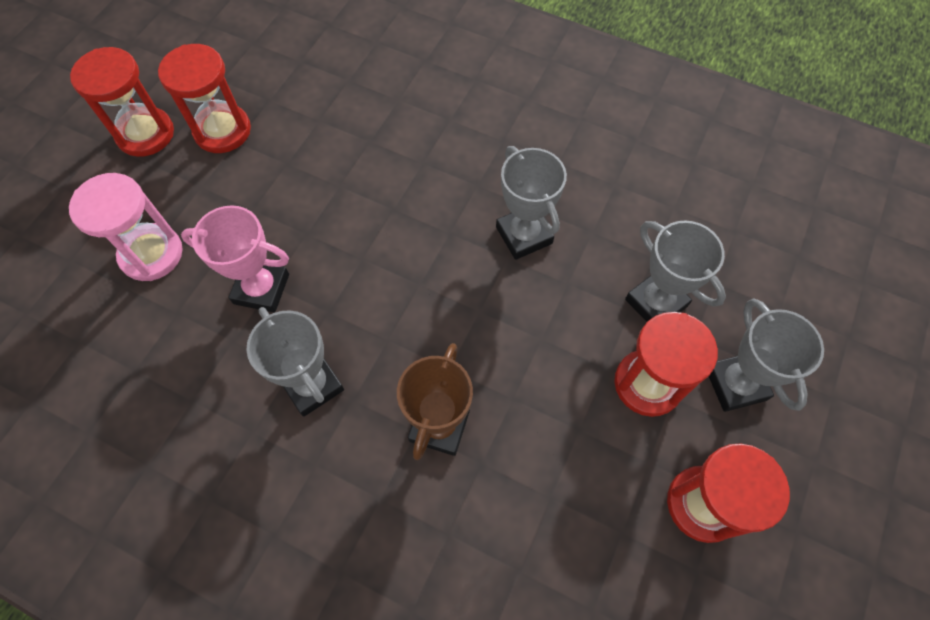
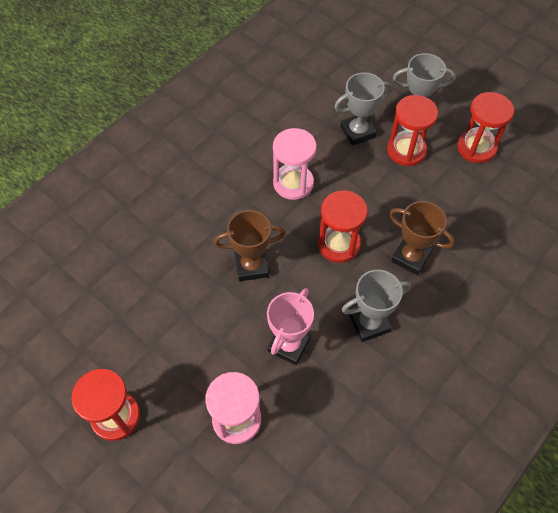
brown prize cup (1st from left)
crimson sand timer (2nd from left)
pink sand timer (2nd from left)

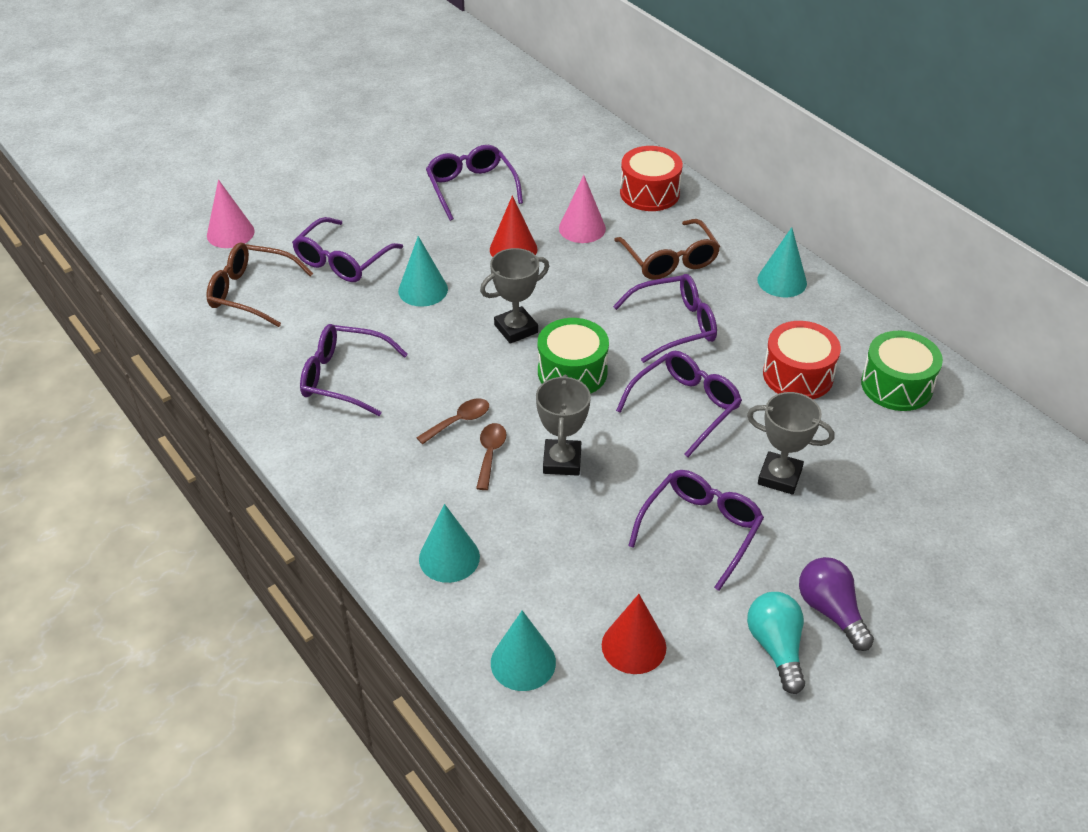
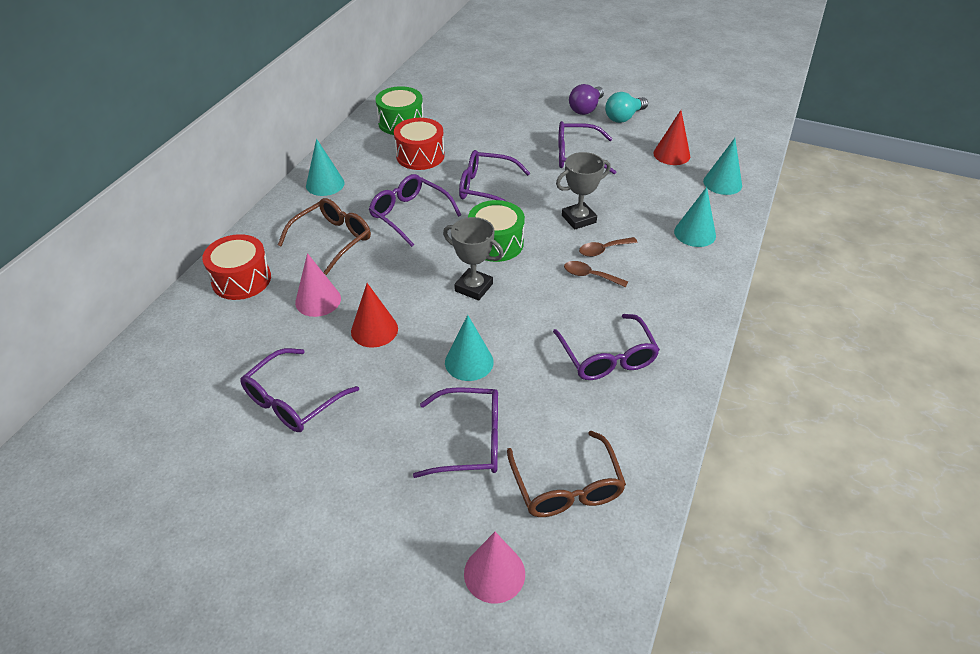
grey prize cup (3rd from left in the first image)

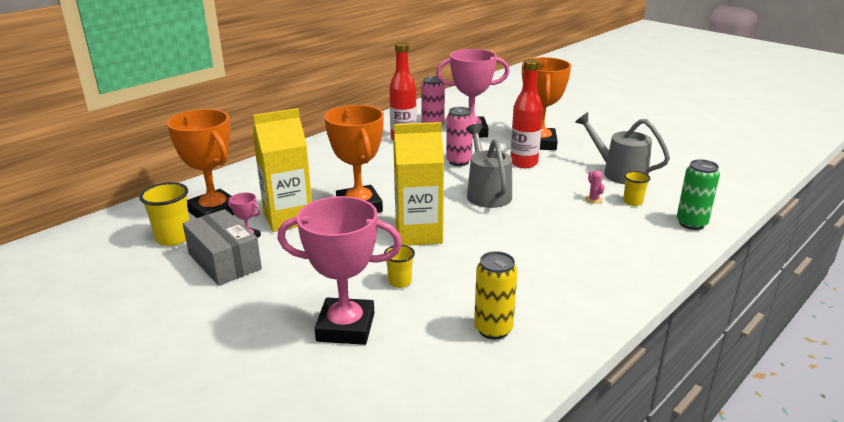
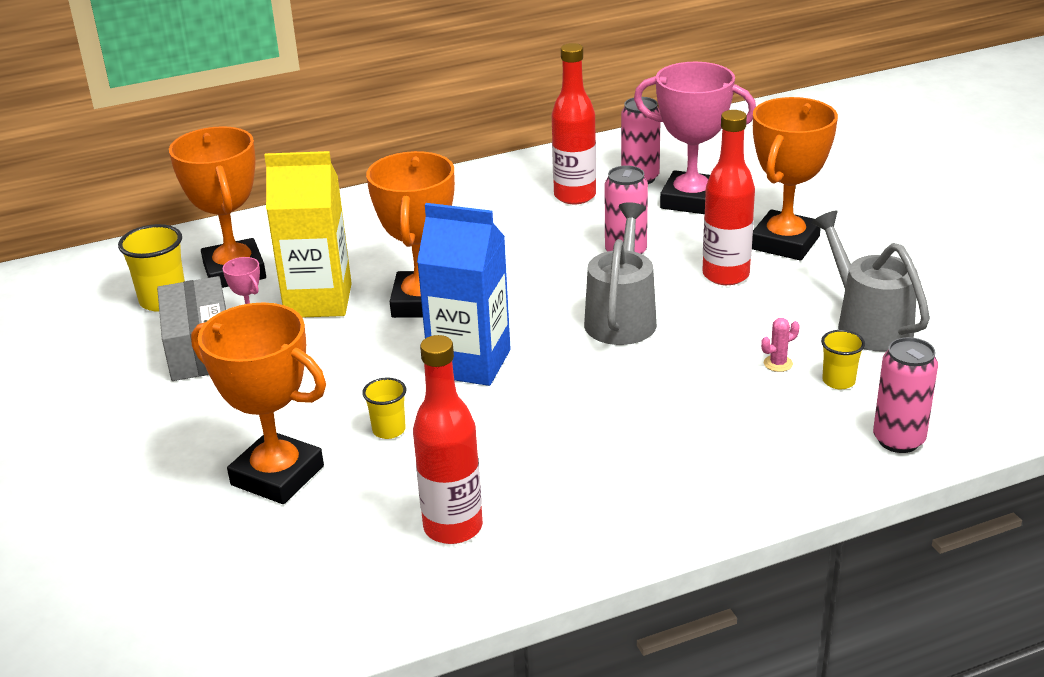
crimson flask (1st from left)
orange-coloured prize cup (2nd from left)
royal blue carton
pink can (3rd from left)
pink prickly plant

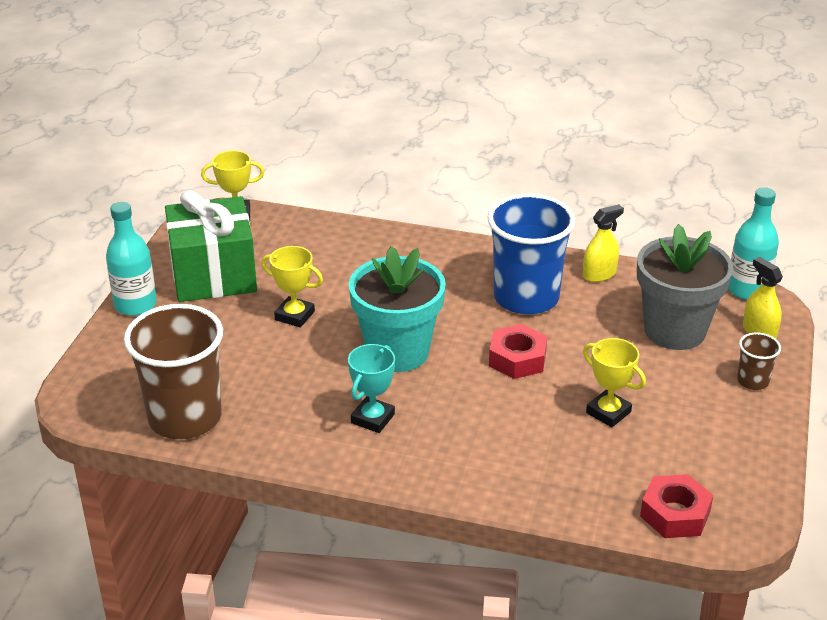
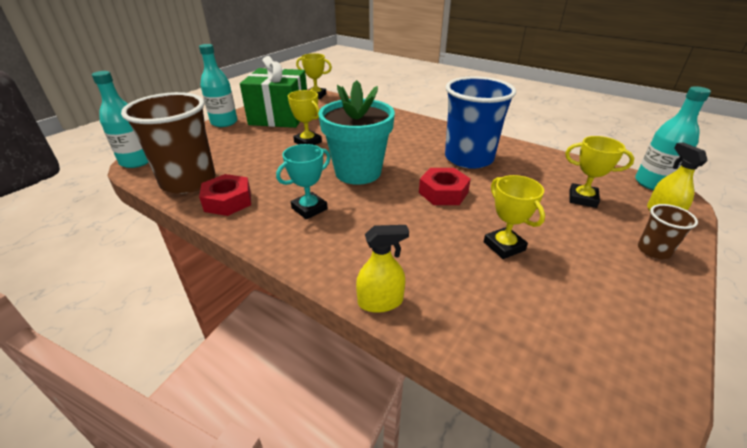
teal flask (1st from left)
yellow sprayer (1st from left)
crimson hexagon nut (1st from left)
yellow prize cup (4th from left)

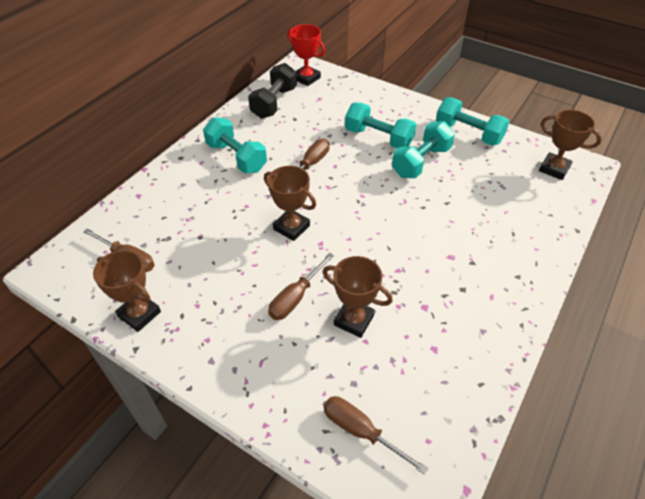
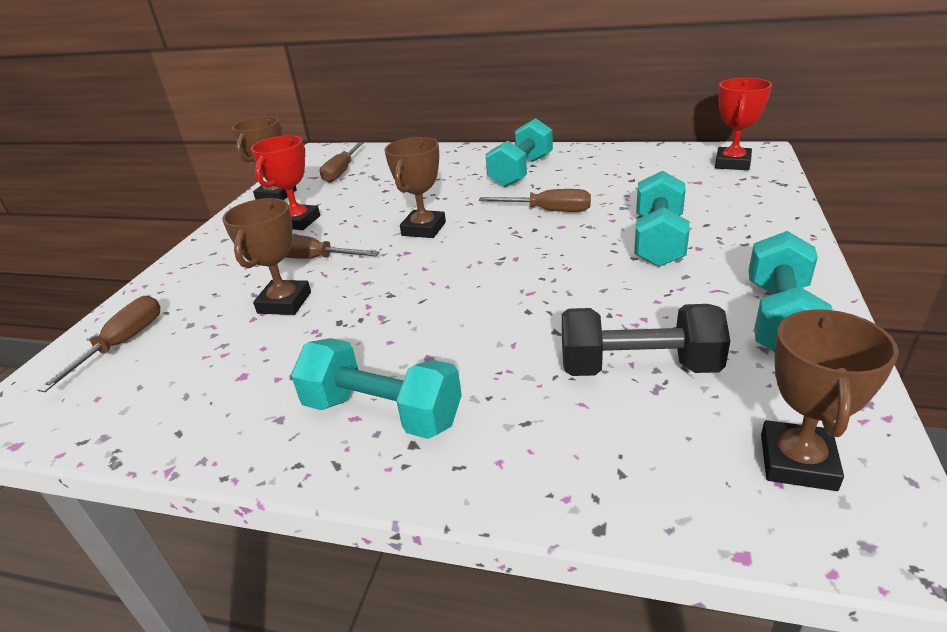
crimson prize cup (1st from left)
black dumbbell
teal dumbbell (1st from left)

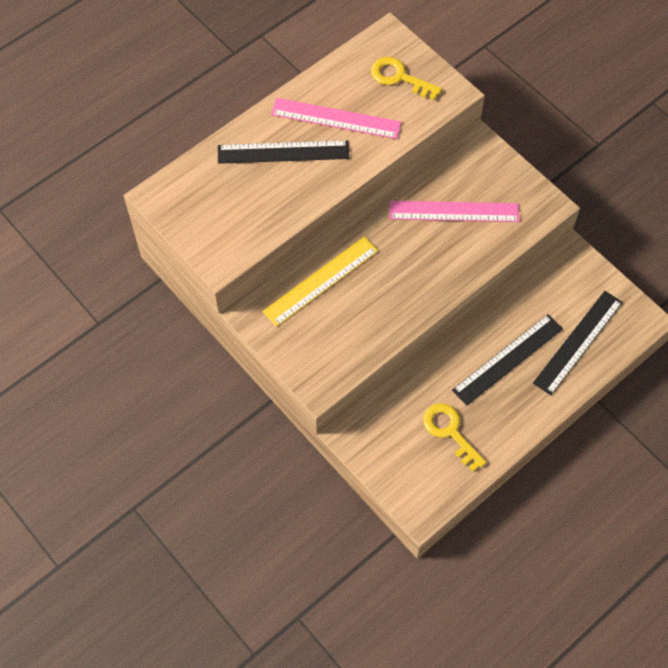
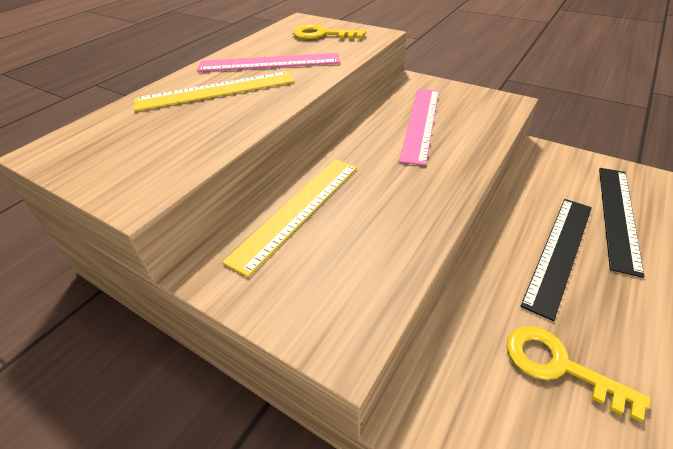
yellow ruler (1st from left)
pink ruler (2nd from left)

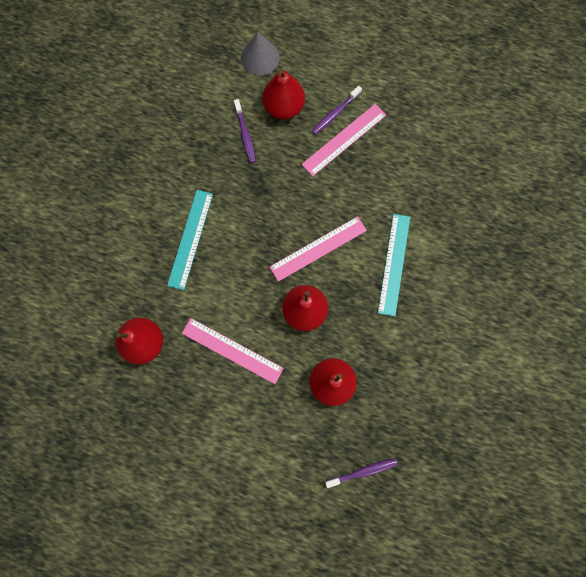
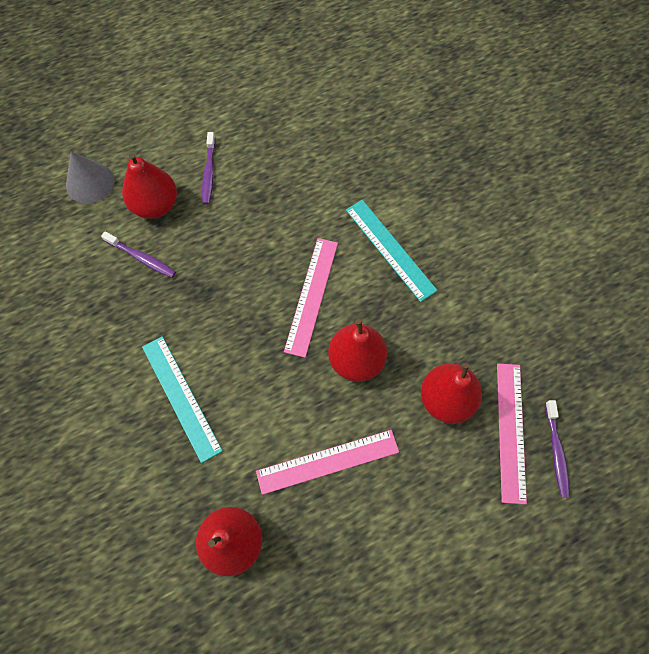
pink ruler (3rd from left)
royal purple dental brush (3rd from left)

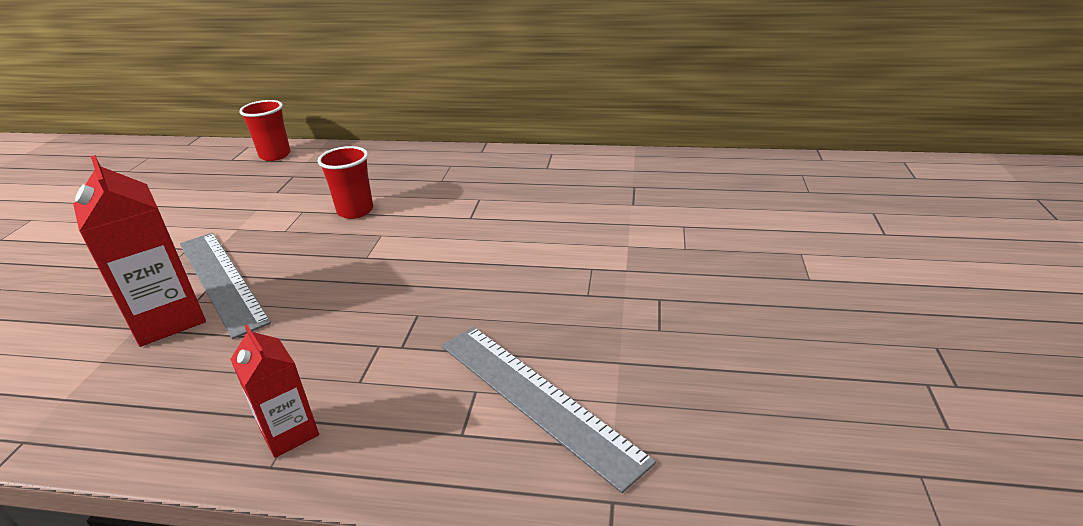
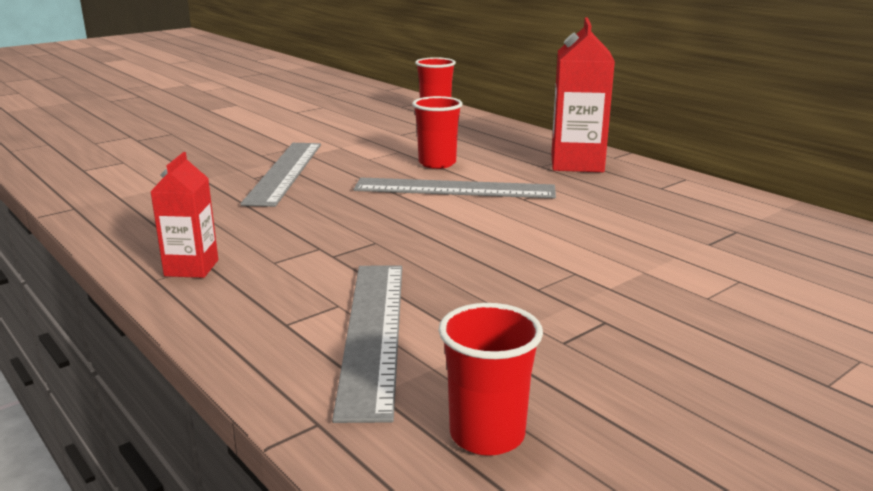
grey ruler (3rd from left)
crimson beaker (3rd from left)
crimson carton (2nd from left)

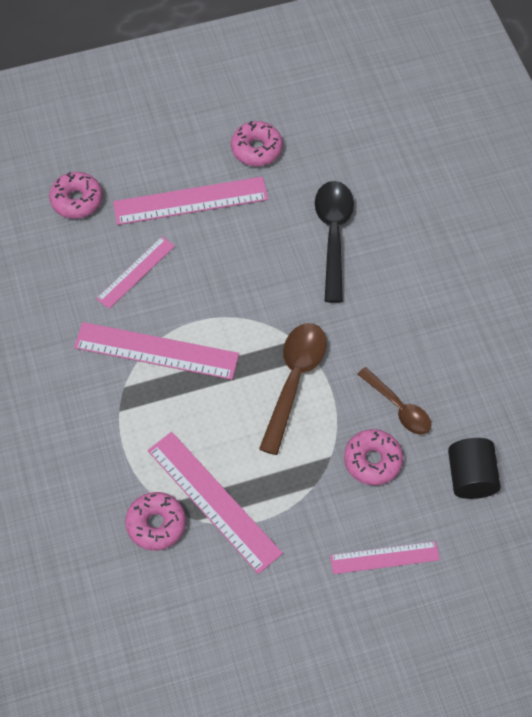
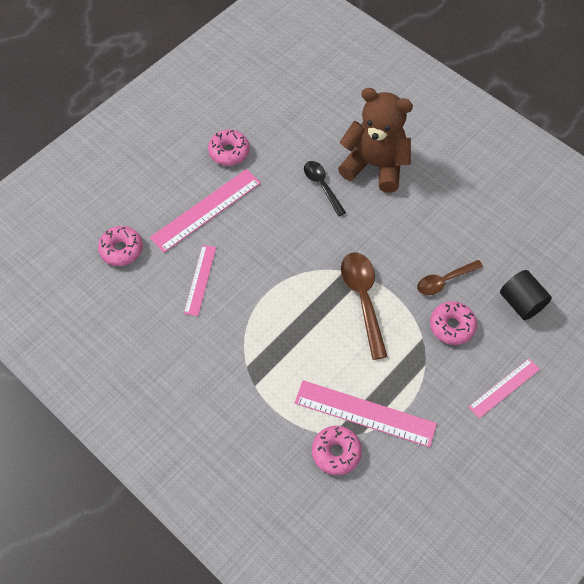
pink ruler (2nd from left in the first image)
brown teddy bear
brown teaspoon (2nd from left)
black teaspoon

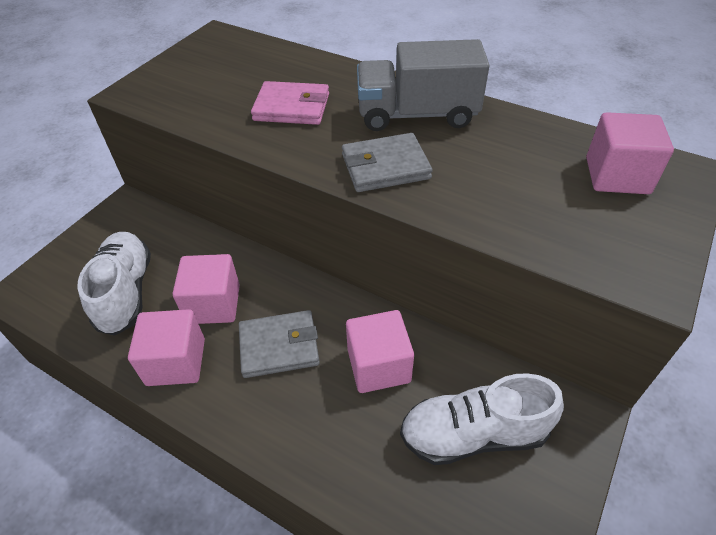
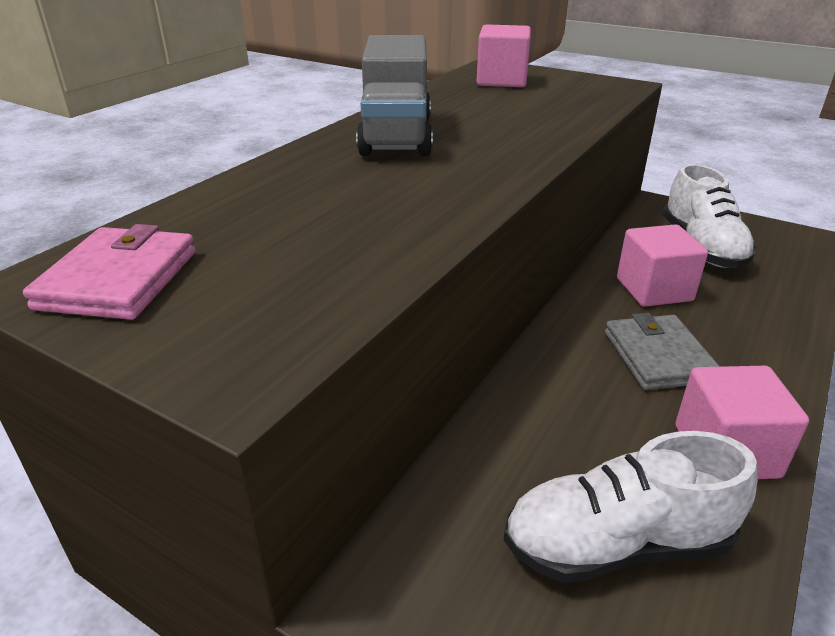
pink cube (2nd from left in the first image)
grey wallet (2nd from left in the first image)
pink wallet

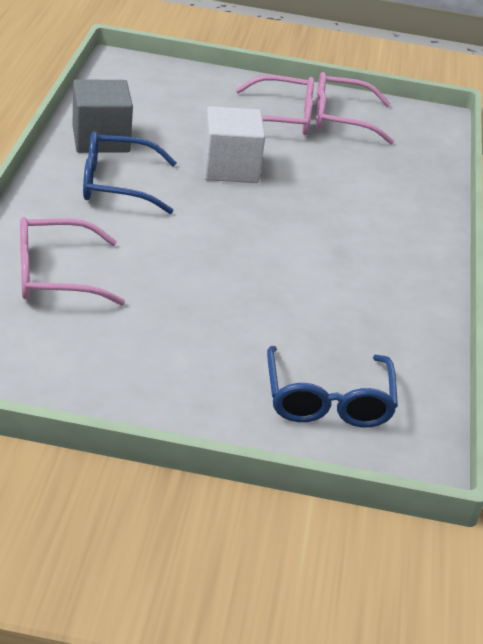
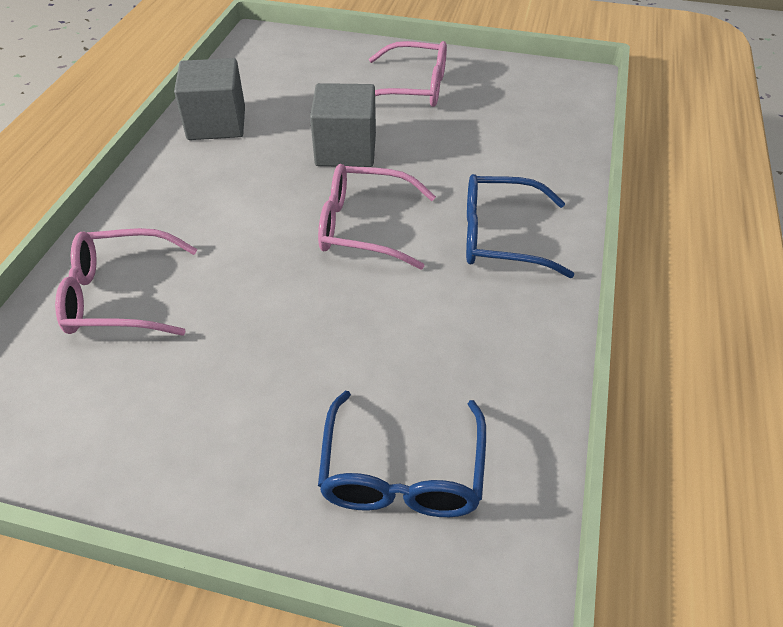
royal blue glasses (2nd from left)
pink glasses (2nd from left)
grey cube (2nd from left)

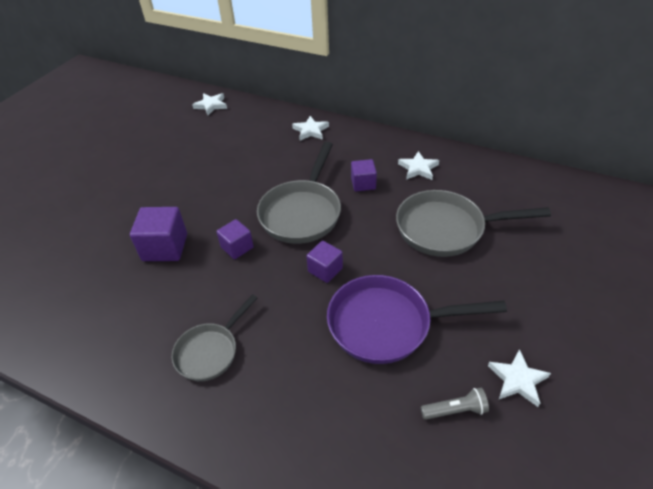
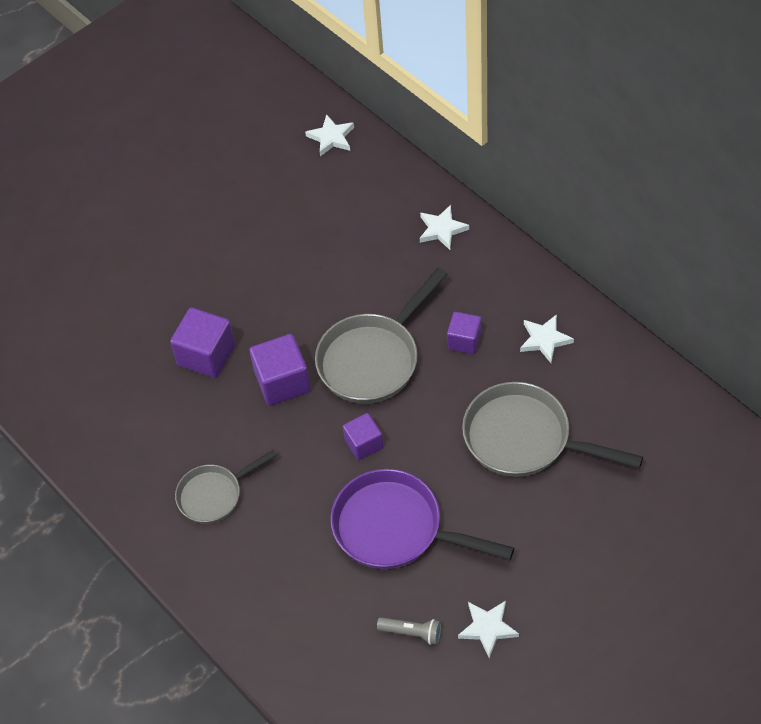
royal purple cube (2nd from left)

